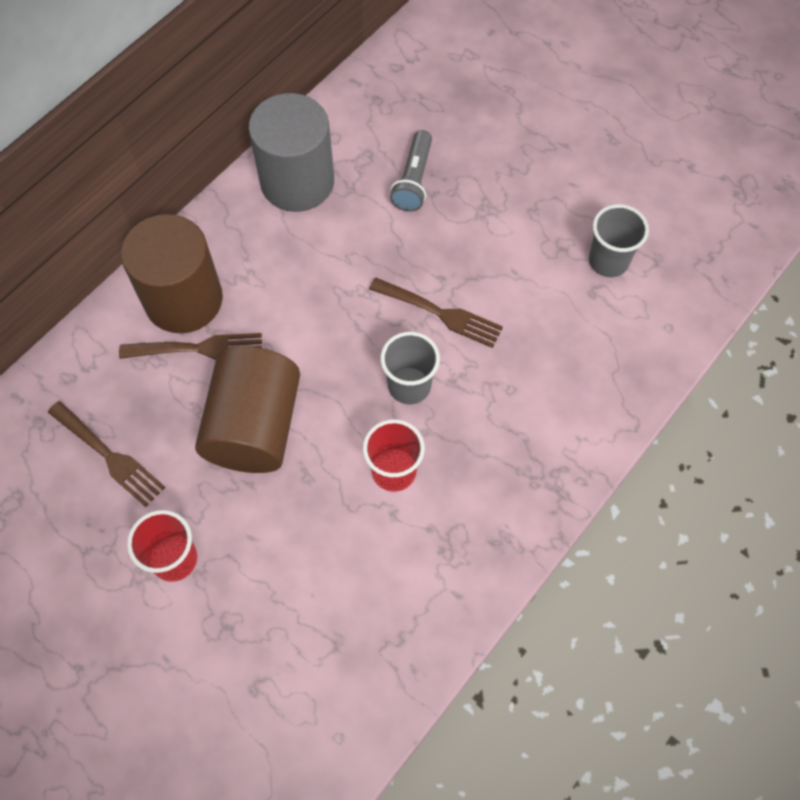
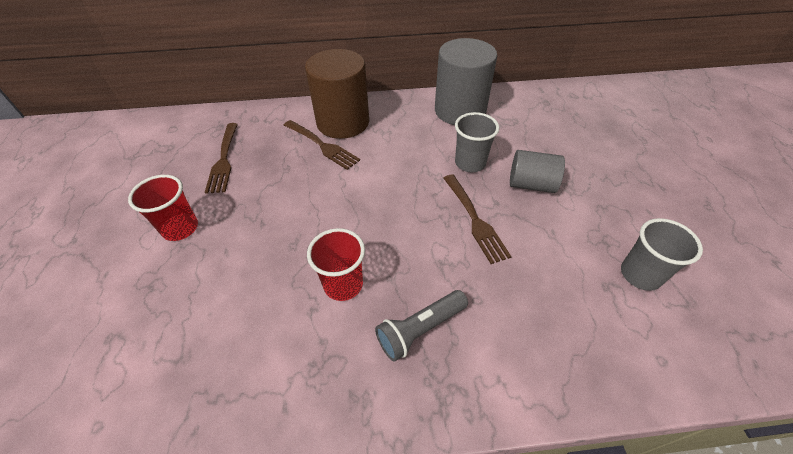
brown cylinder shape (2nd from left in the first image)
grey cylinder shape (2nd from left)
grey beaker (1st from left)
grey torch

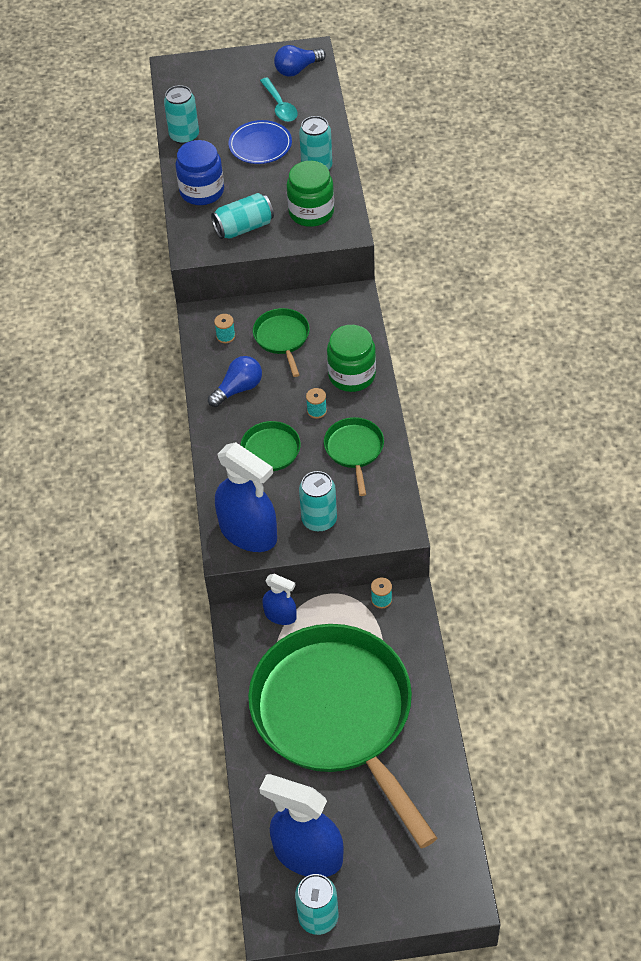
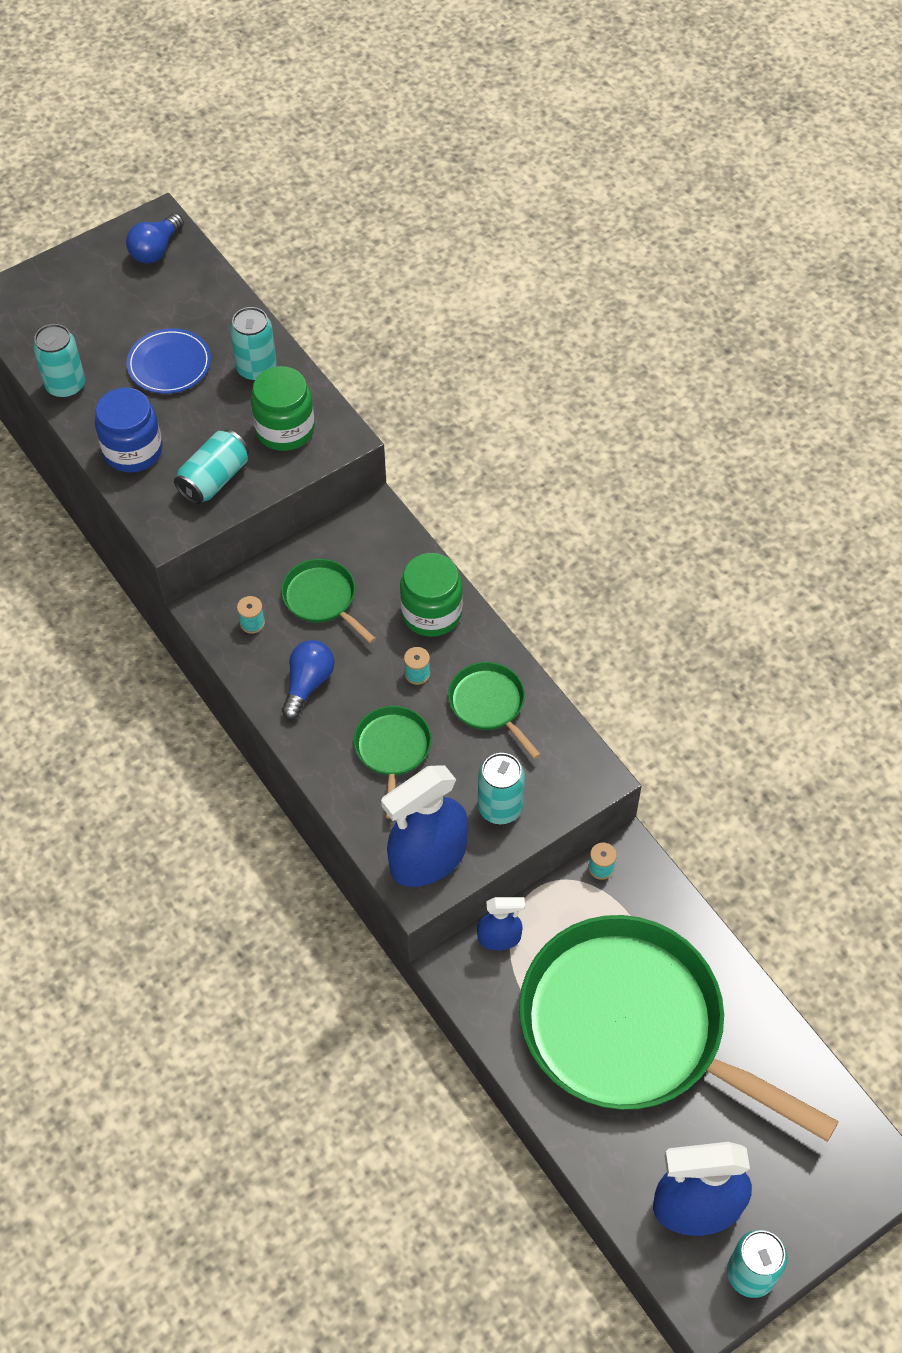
teal teaspoon
royal blue sprayer (1st from left)

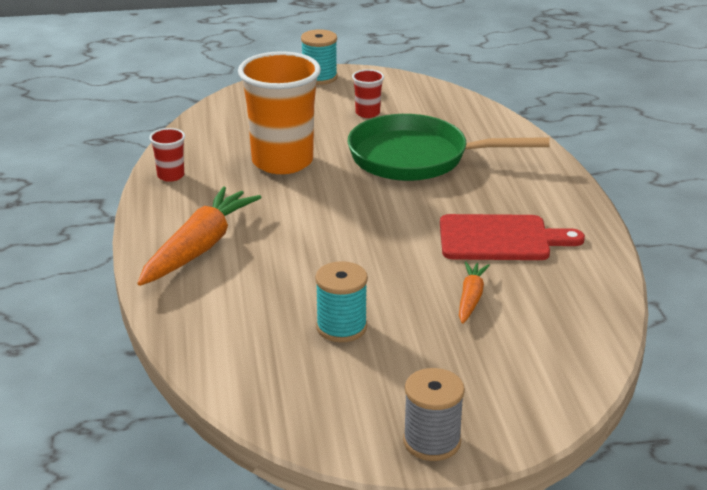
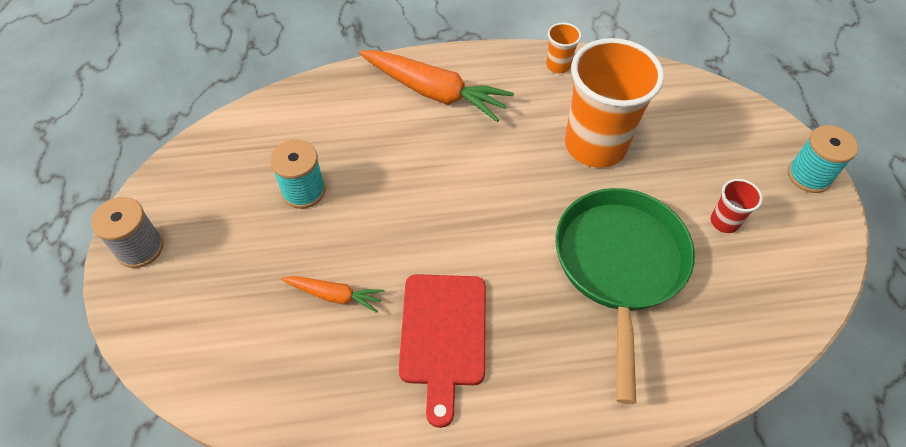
orange-coloured beaker (1st from left)

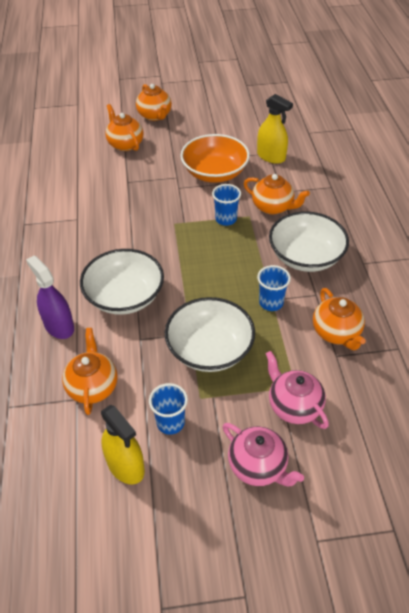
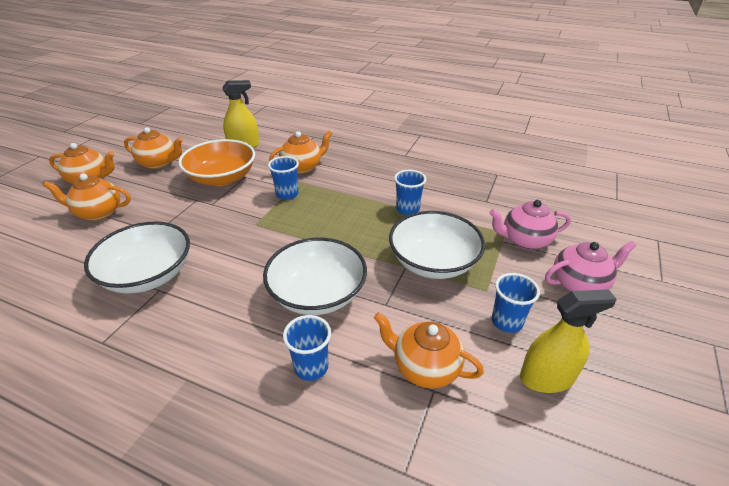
pure white serving bowl (1st from left)
orange-coloured teapot (3rd from left)
royal blue beaker (2nd from left)

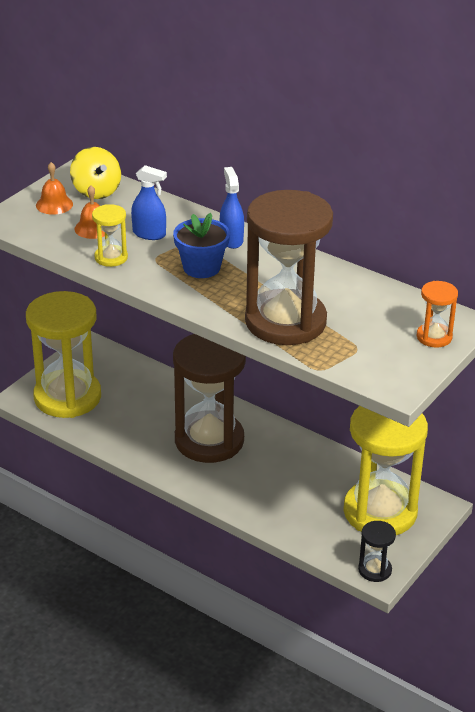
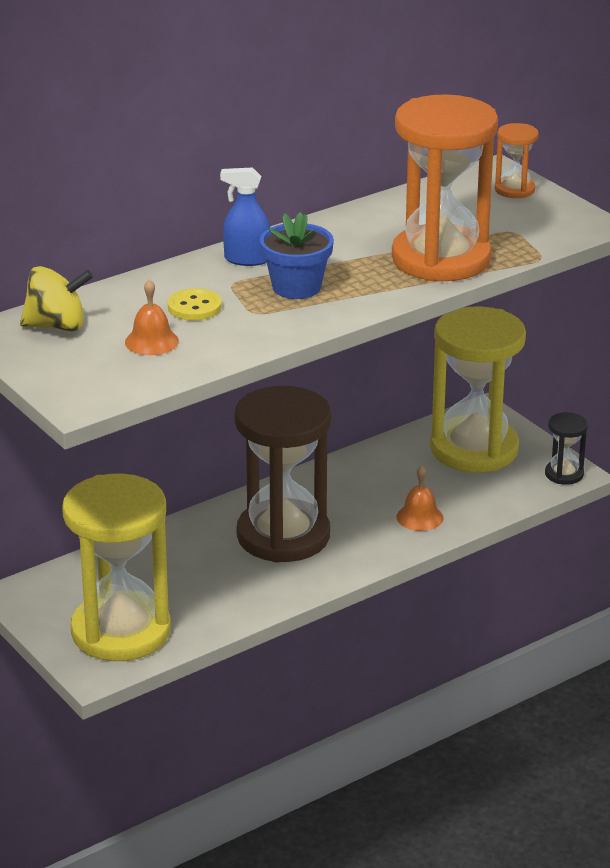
yellow sand timer (2nd from left in the first image)
orange-coloured hand bell (2nd from left)
yellow button
orange-coloured sand timer (1st from left)

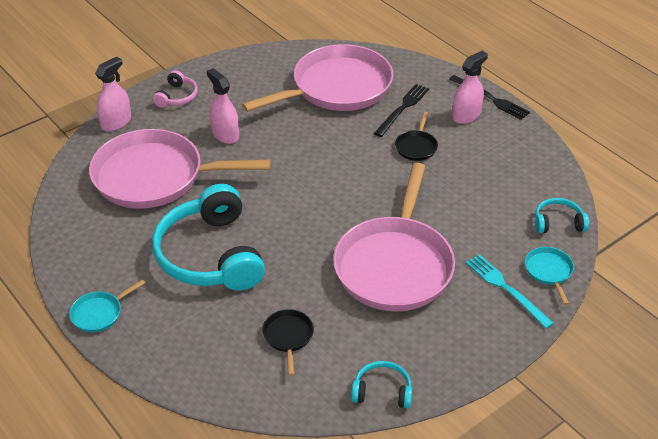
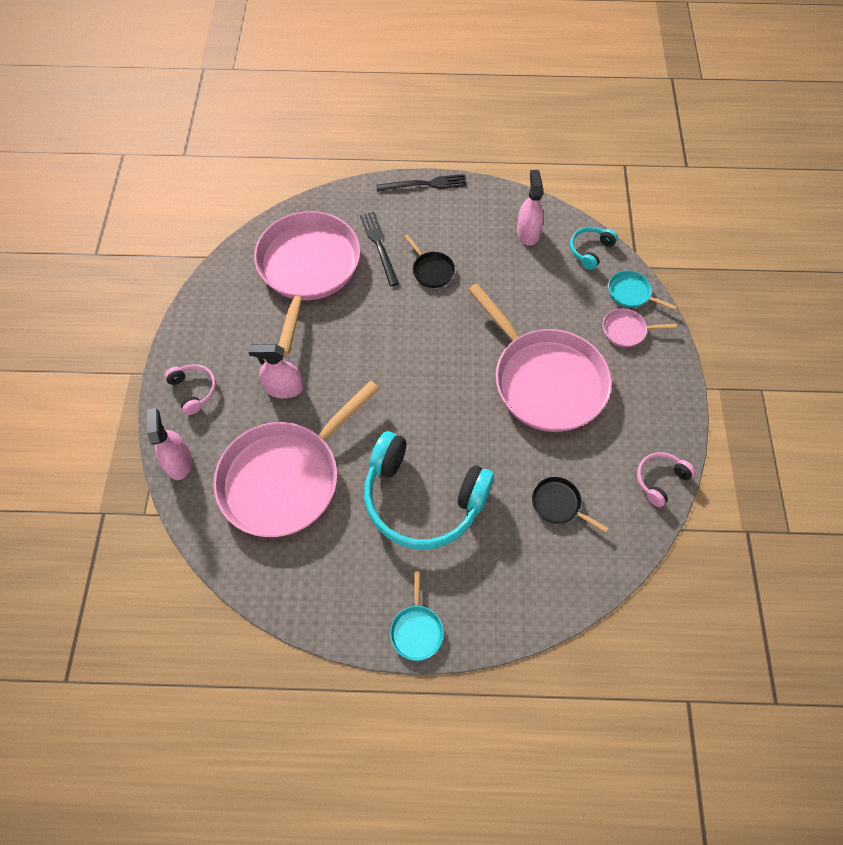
pink sprayer (3rd from left)
pink frying pan (4th from left)
pink headset (2nd from left)

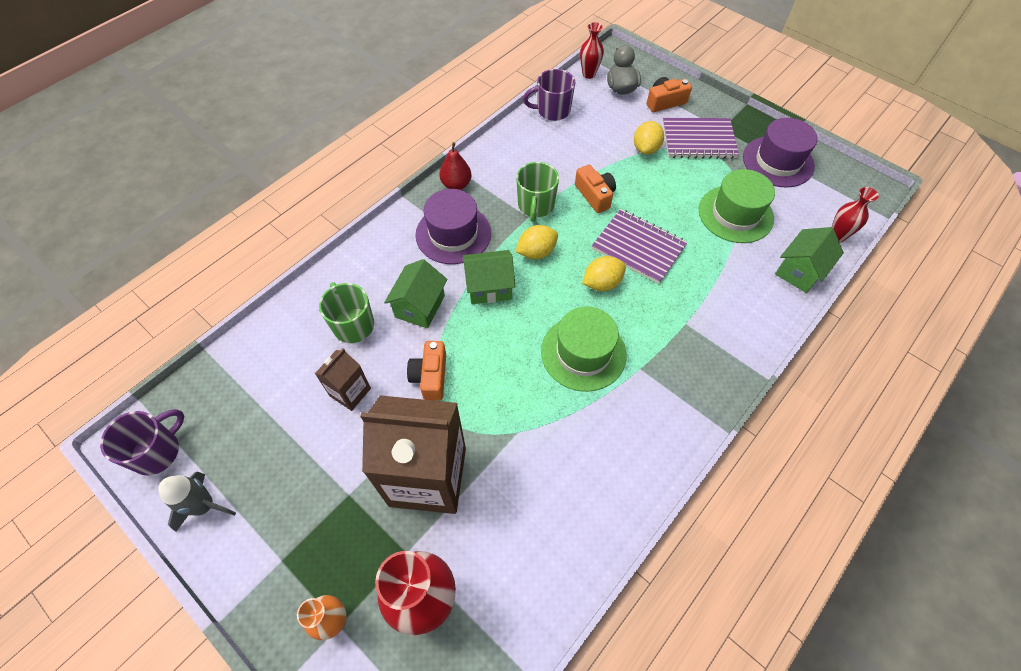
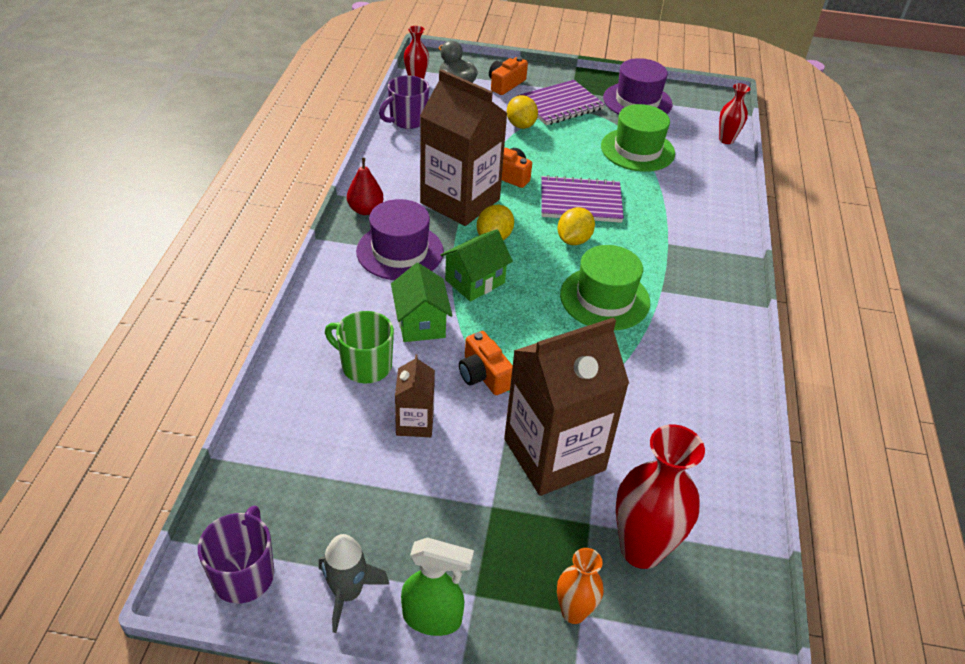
leaf-green house (3rd from left in the first image)
leaf-green sprayer
brown carton (2nd from left)

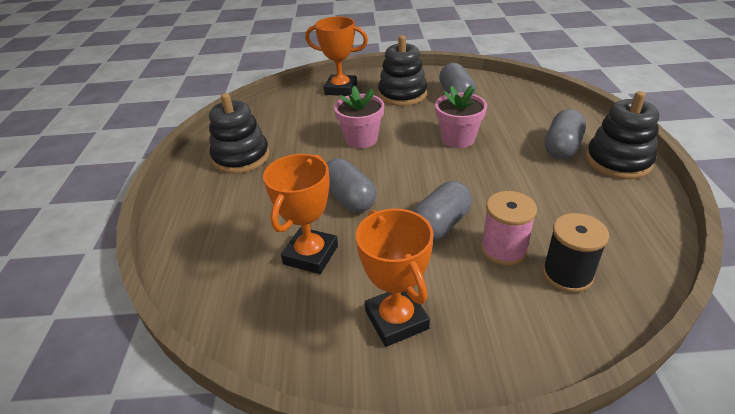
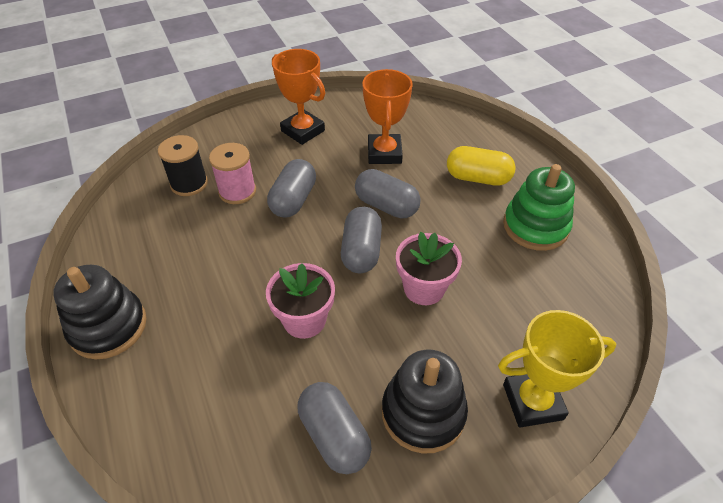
yellow pill
grey pill (3rd from left)
leaf-green stacking toy
yellow prize cup

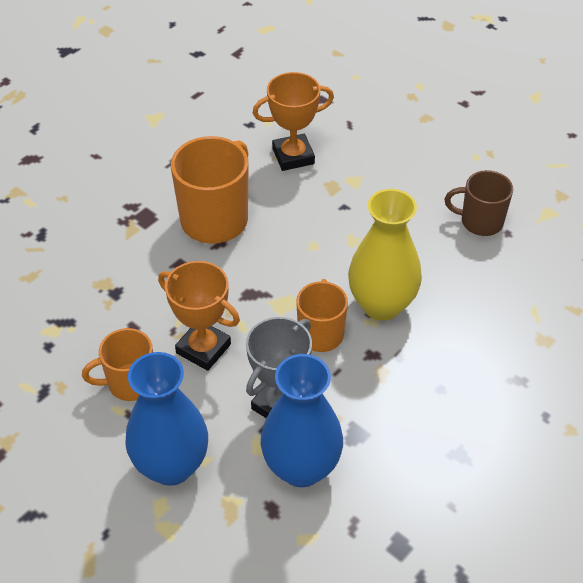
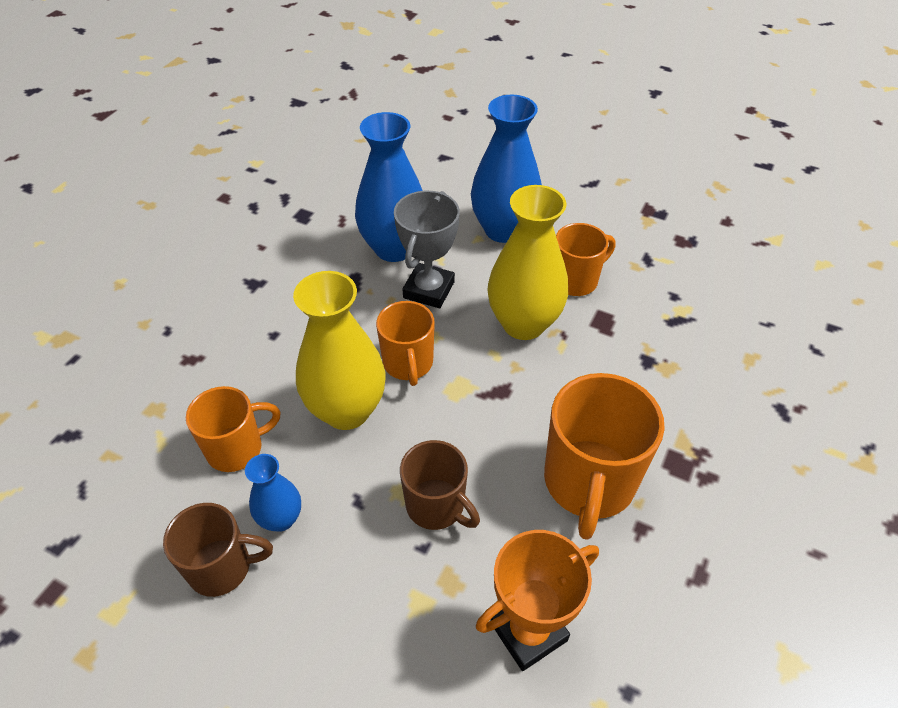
orange-coloured tea mug (1st from left)
royal blue vase (1st from left)
brown tea mug (2nd from left)
yellow vase (2nd from left)

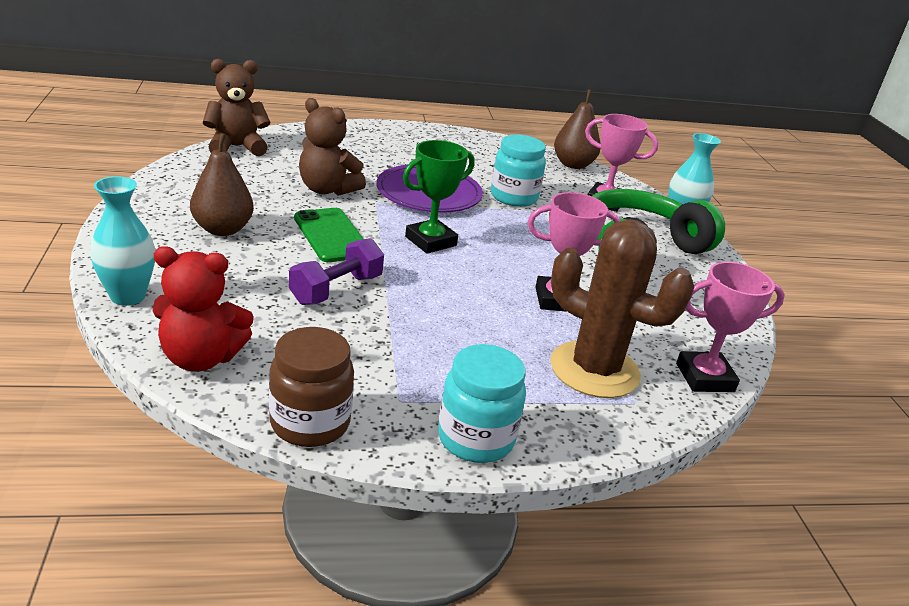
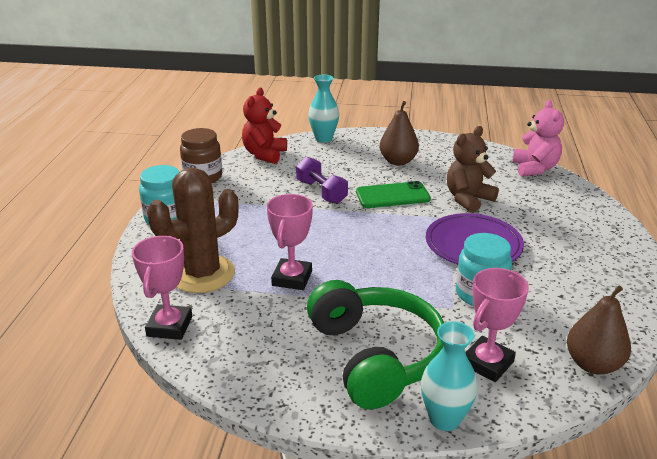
leaf-green prize cup
pink teddy bear

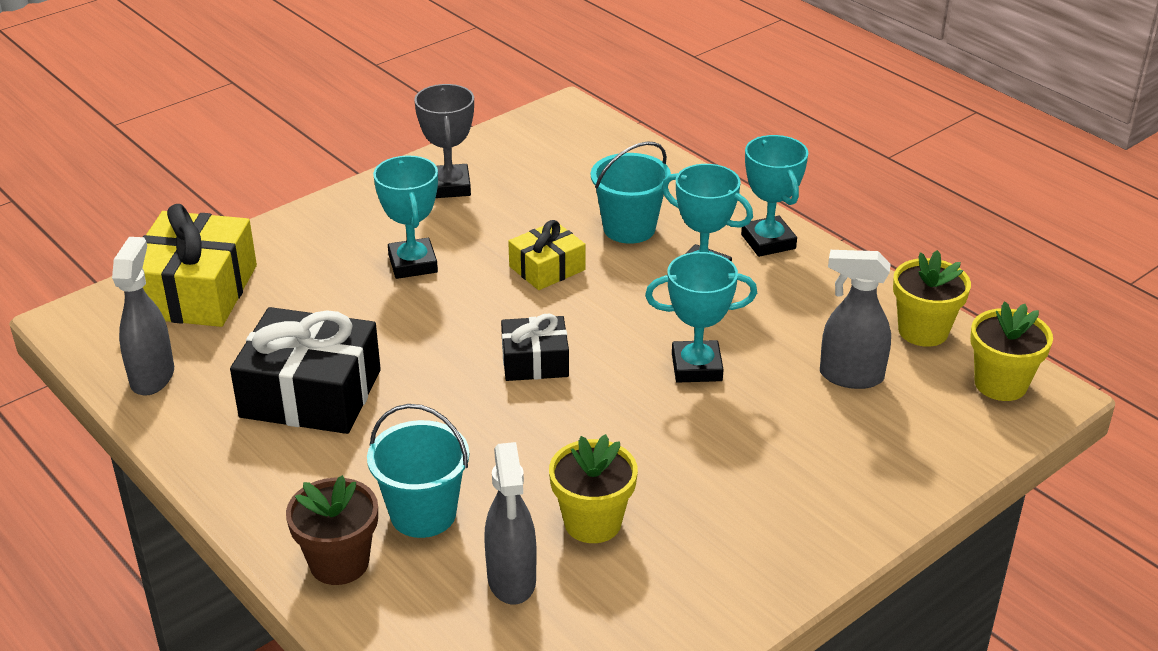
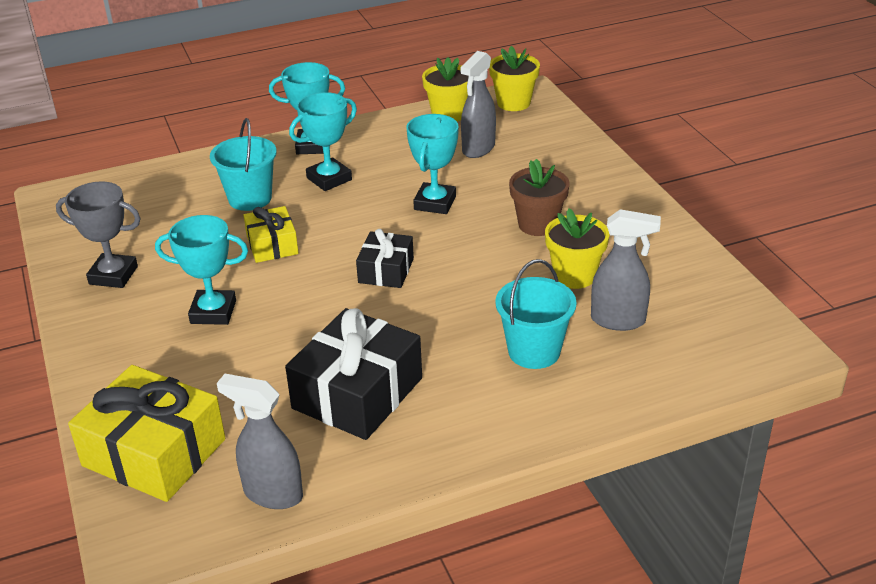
brown plant pot

